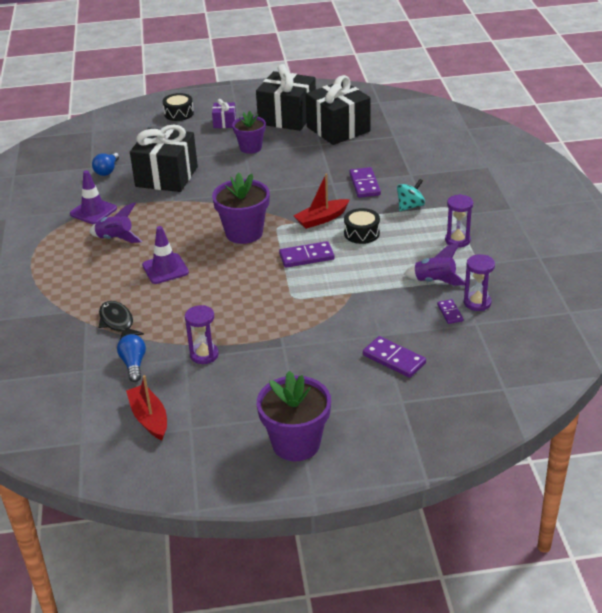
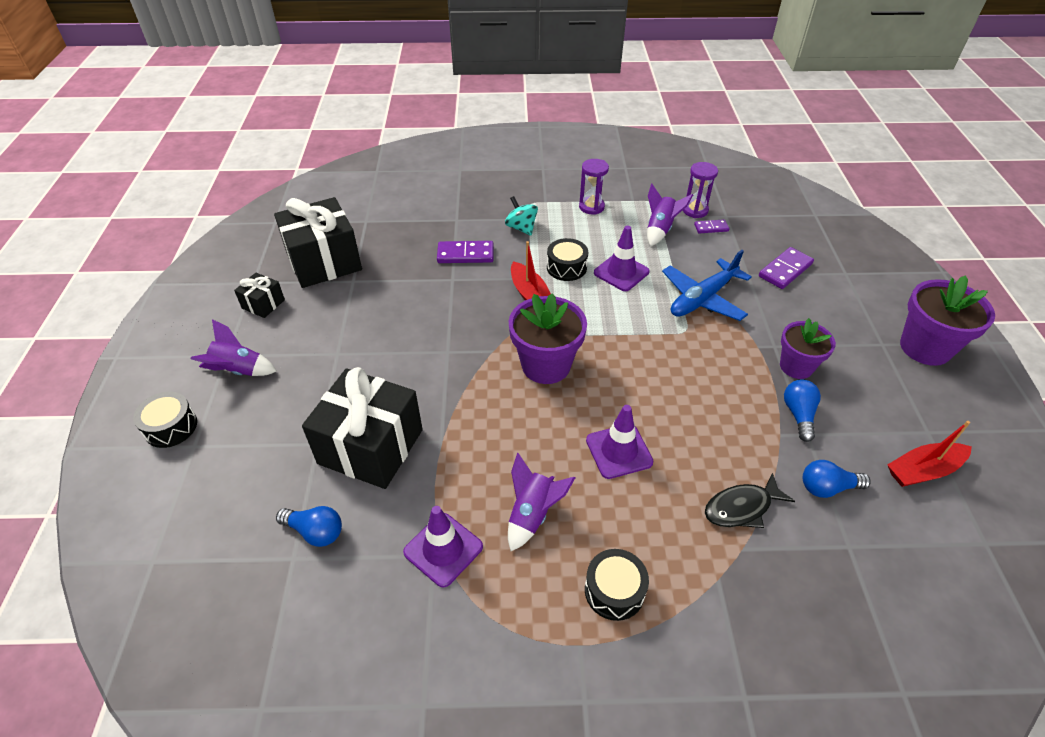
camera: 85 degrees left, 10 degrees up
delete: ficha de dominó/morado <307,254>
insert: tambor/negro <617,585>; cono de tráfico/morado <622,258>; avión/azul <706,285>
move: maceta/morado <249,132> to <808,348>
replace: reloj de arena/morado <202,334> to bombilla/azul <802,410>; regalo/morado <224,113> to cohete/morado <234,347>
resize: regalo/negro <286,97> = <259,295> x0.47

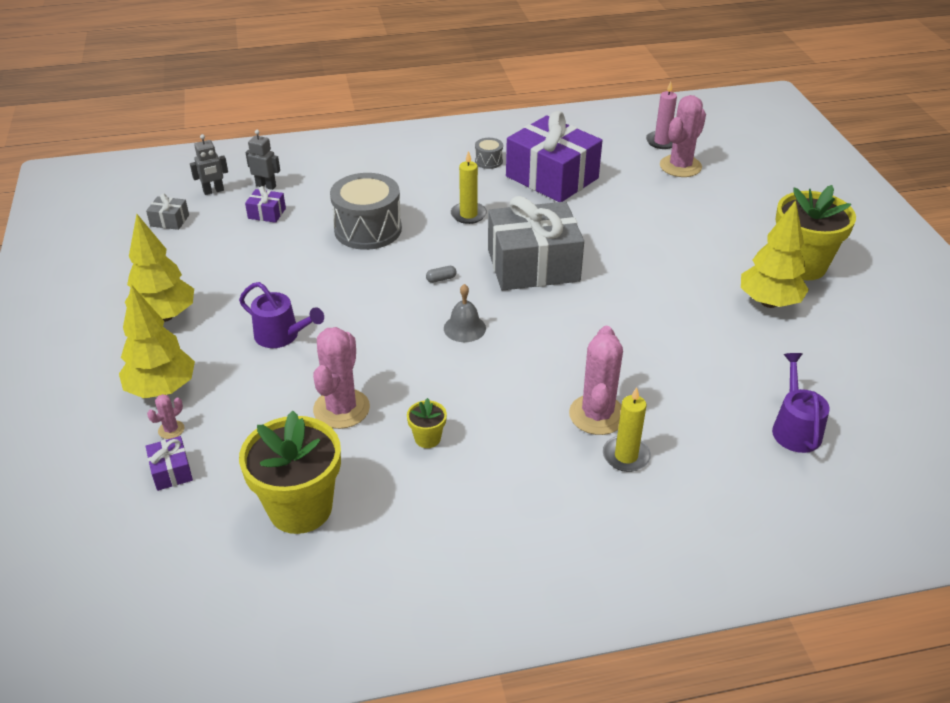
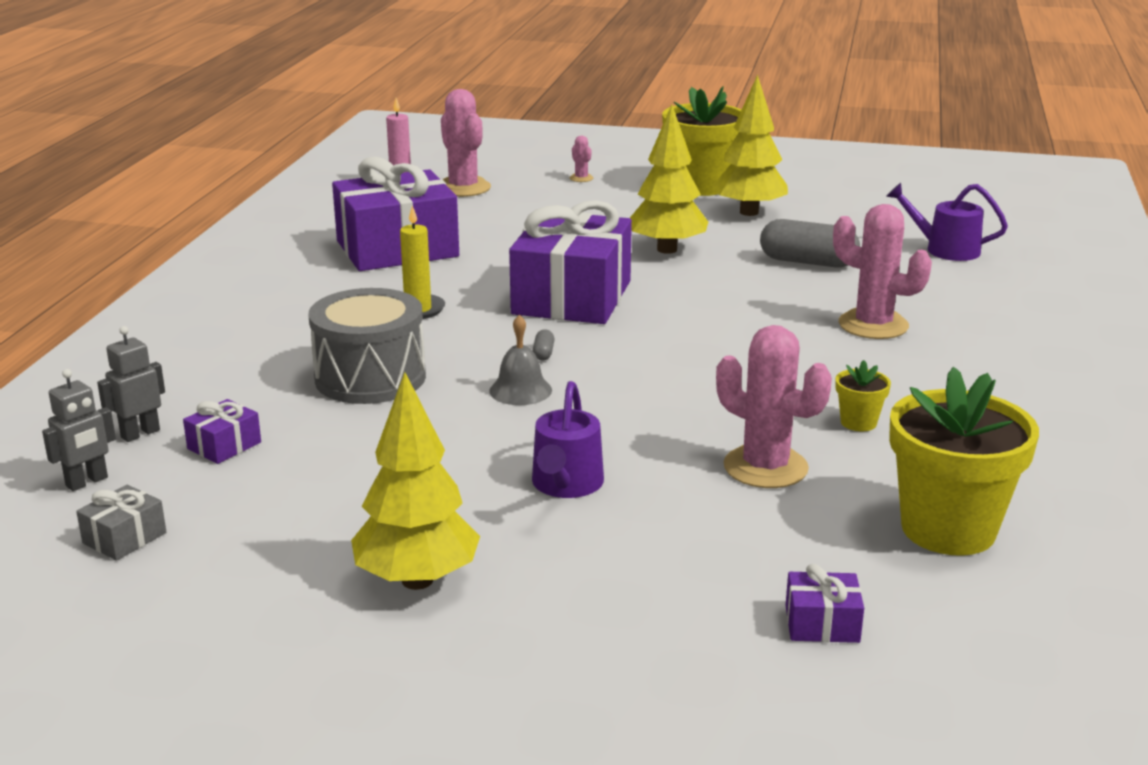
camera: 65 degrees left, 15 degrees down
delete: tambor/gris <489,153>; vela/amarillo <627,429>
insert: cápsula/gris <810,243>
move: árbol/amarillo <157,341> to <669,179>; cactus/rosa <165,416> to <581,159>; campana/gris <465,313> to <520,360>
recolor: regalo/gris <536,243> to regalo/morado <570,262>
rotate: robot/gris <209,164> = <79,430> 45 degrees clockwise; regadera/morado <281,315> = <568,439> 135 degrees clockwise

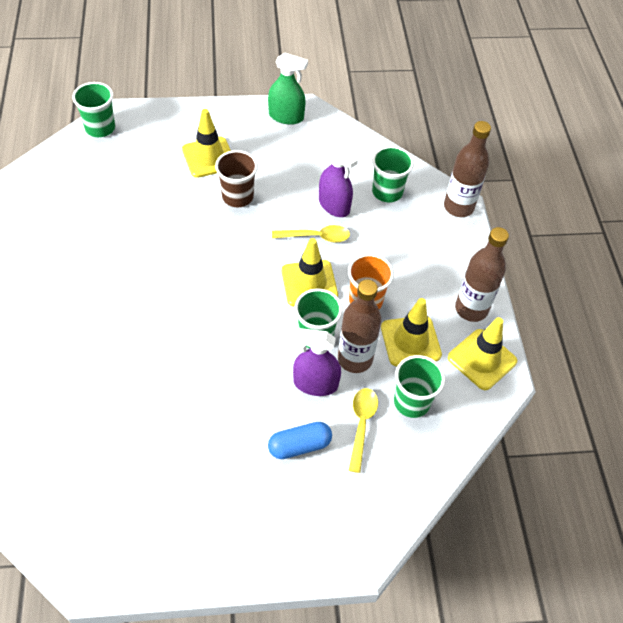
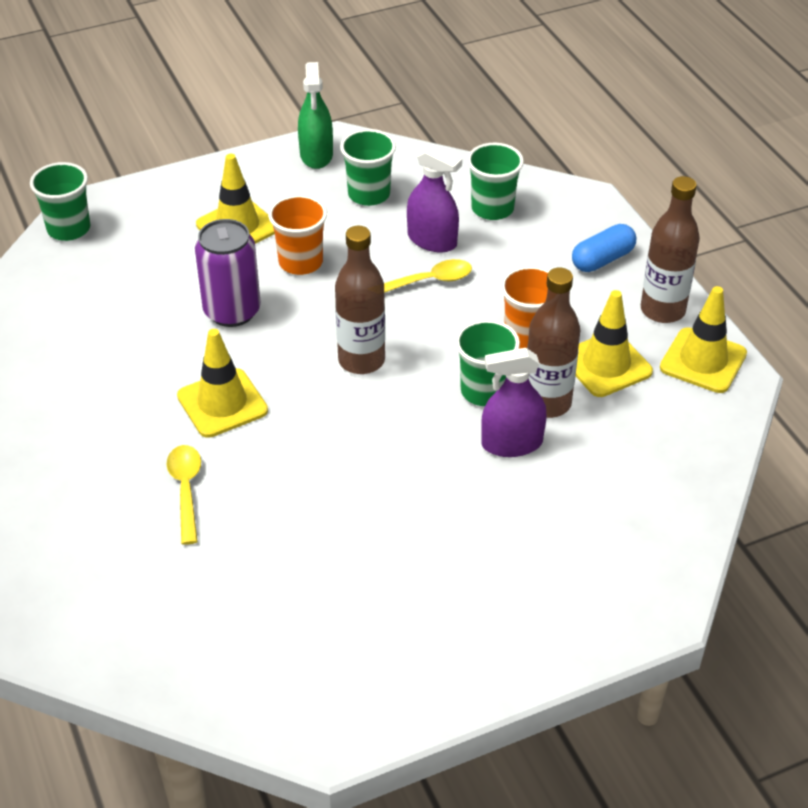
camera: 15 degrees left, 10 degrees down
insert: lata/morado <228,273>
move: cápsula/azul <300,440> to <604,248>; cono de tráfico/amarillo <310,272> to <222,383>; cuchara/amarillo <363,430> to <184,495>; vaso/verde <419,386> to <368,167>; botella/marrón <467,169> to <360,300>
recolor: vaso/marrón <236,179> to vaso/naranja <297,235>
rotate: pulverizador/verde <288,89> = <315,115> 90 degrees clockwise

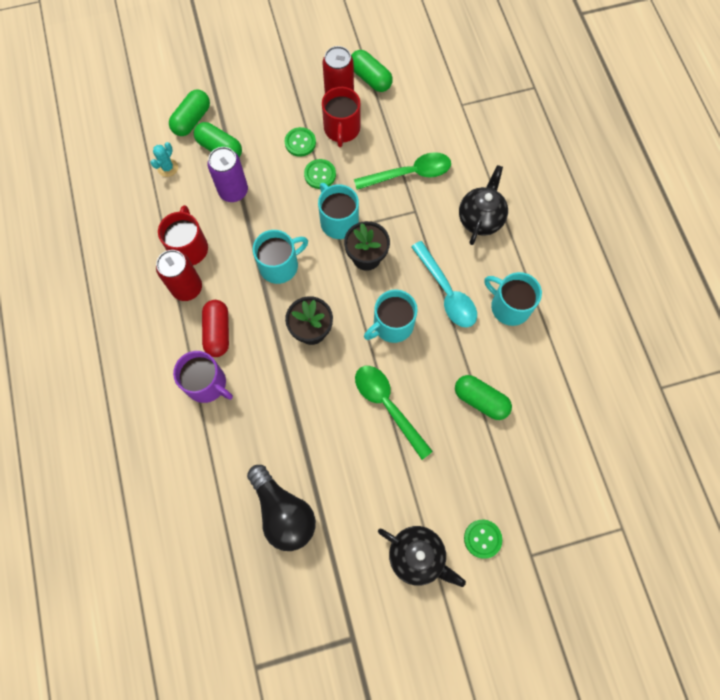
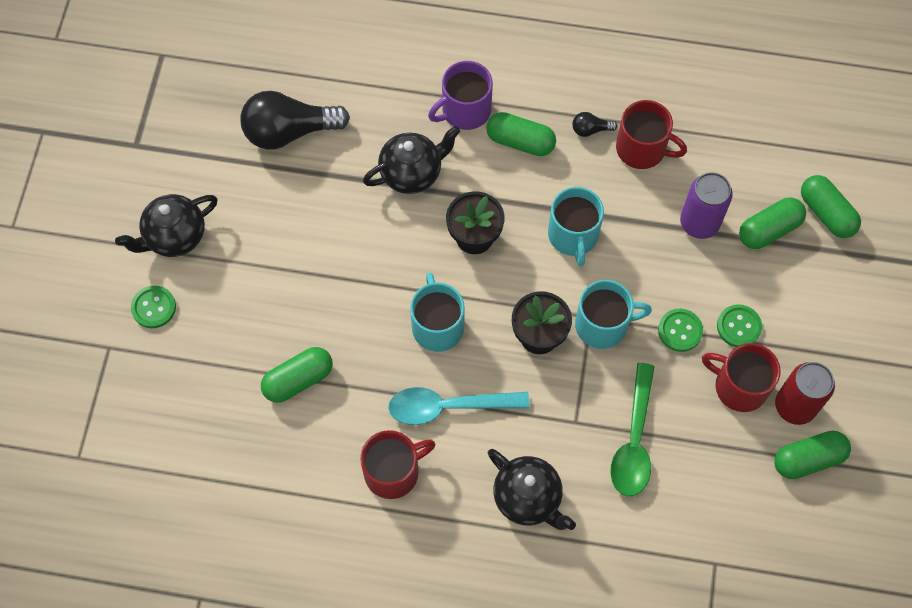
camera: 115 degrees right, 5 degrees down
delete: cactus/turquesa <164,159>; cuchara/verde <394,413>
insert: tetera/negro <411,160>
replace: lata/rojo <179,275> to bombilla/negro <594,124>
recolor: cápsula/rojo <215,328> to cápsula/verde <521,134>; taza/turquesa <513,299> to taza/rojo <397,464>

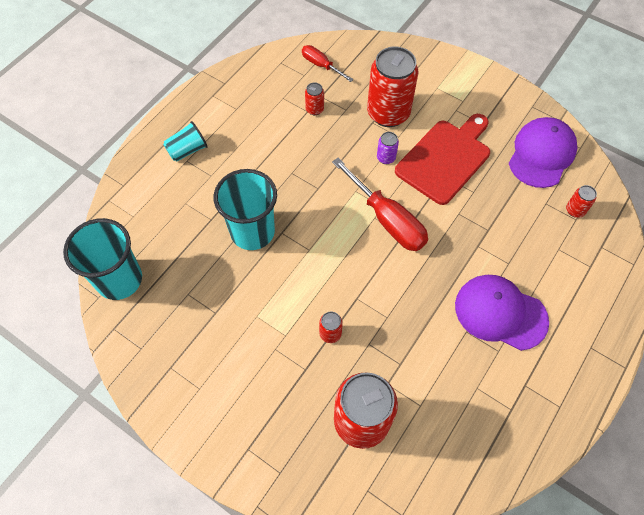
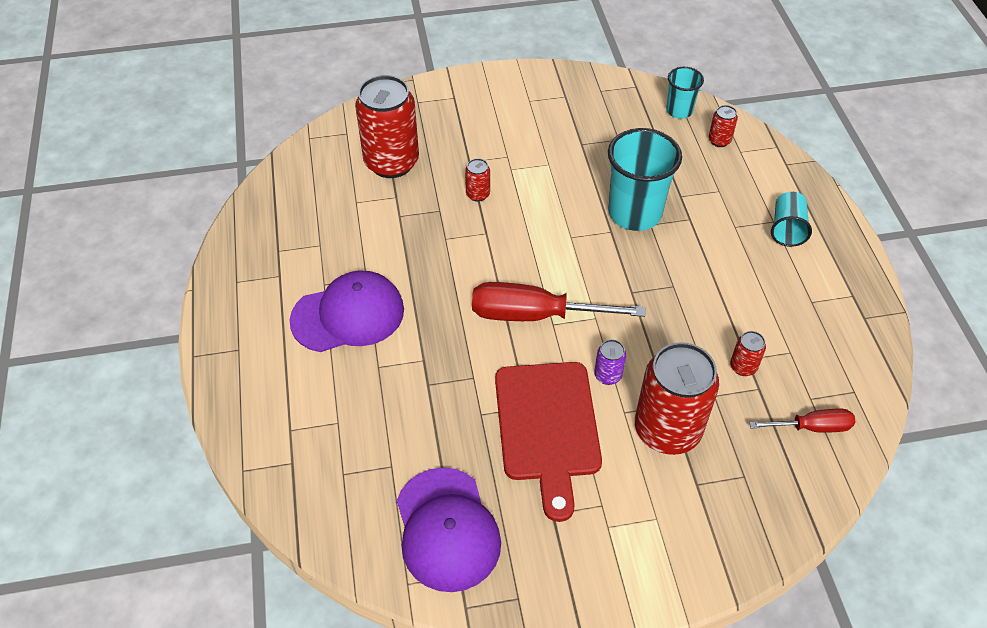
camera: 135 degrees right, 10 degrees down
move: lata/rojo <581,201> to <723,126>
resize: vaso/turquesa <102,259> = <685,93> x0.55

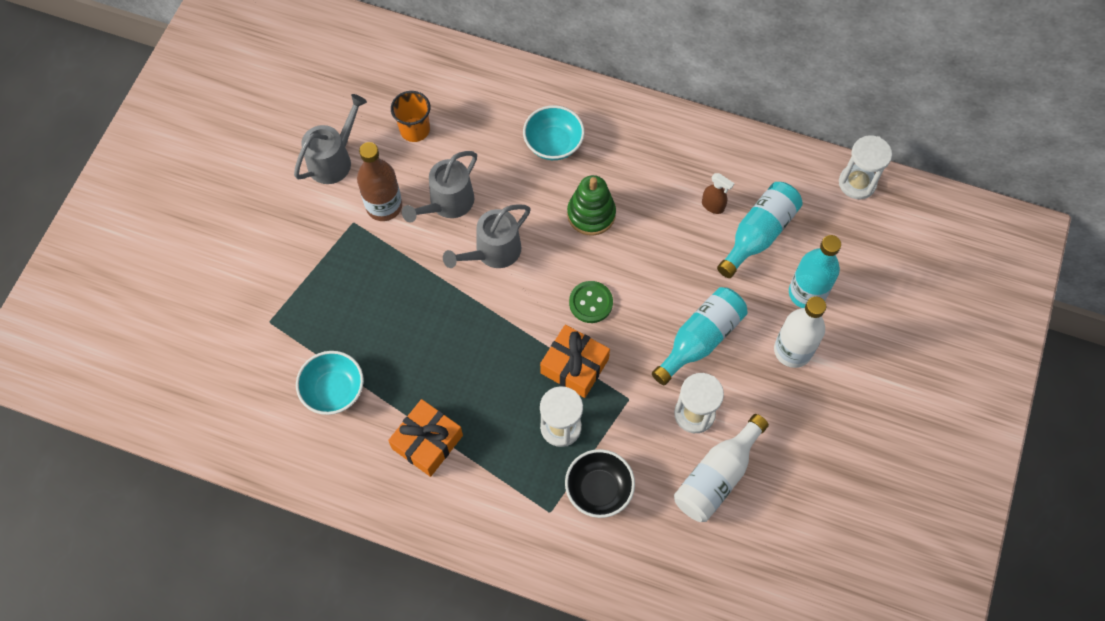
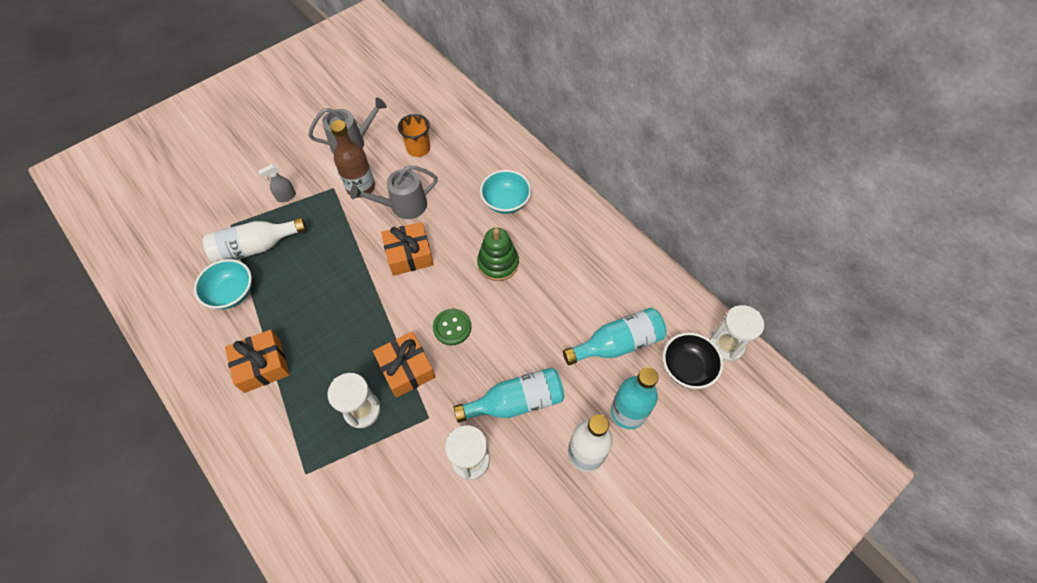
camera: 30 degrees right, 5 degrees down
delete: pulverizador/marrón <718,193>
insert: pulverizador/gris <277,183>
move: cuenco/negro <600,483> to <693,360>; botella/blanco <721,468> to <255,240>
replace: regadera/gris <487,236> to regalo/naranja <407,249>

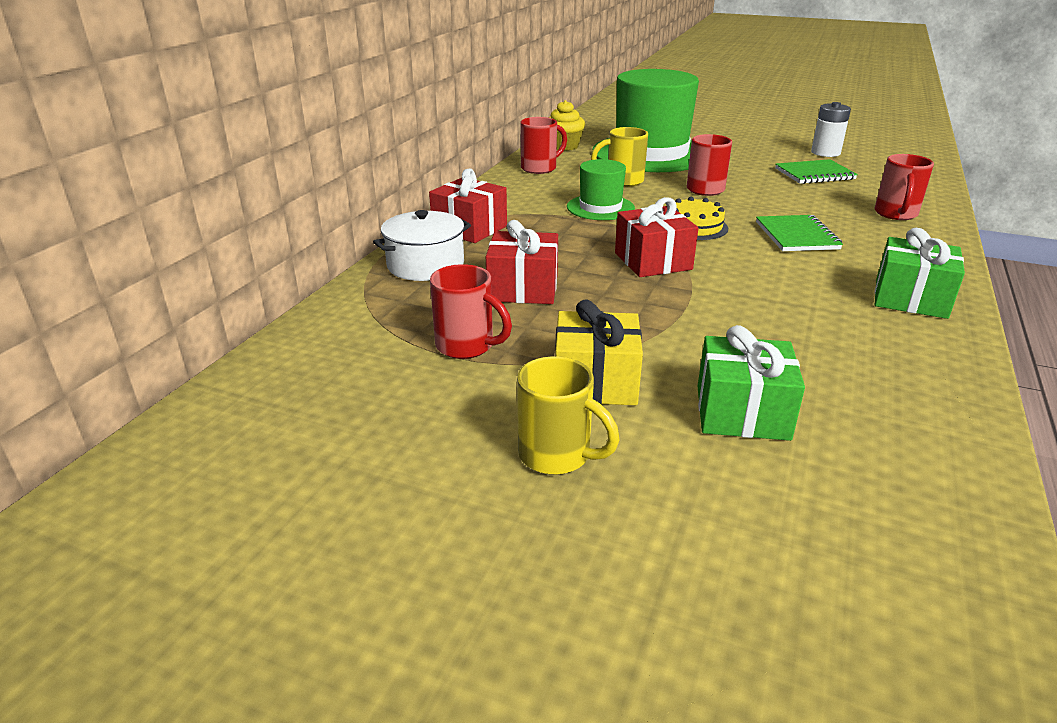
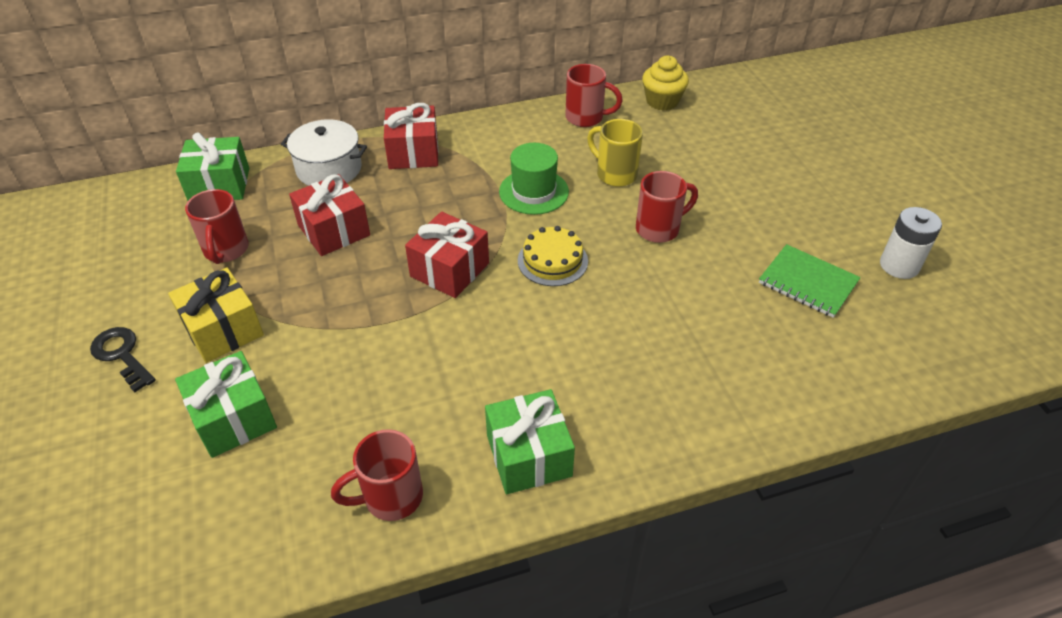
camera: 50 degrees right, 15 degrees up
delete: sombrero/verde <645,120>; cuaderno/verde <799,233>
insert: regalo/verde <212,166>
move: taza/rojo <904,187> to <377,475>
replace: taza/amarillo <568,415> to llave/negro <123,359>

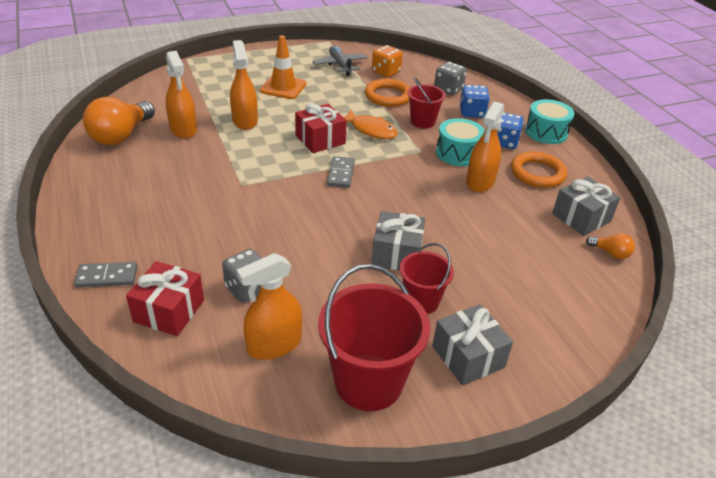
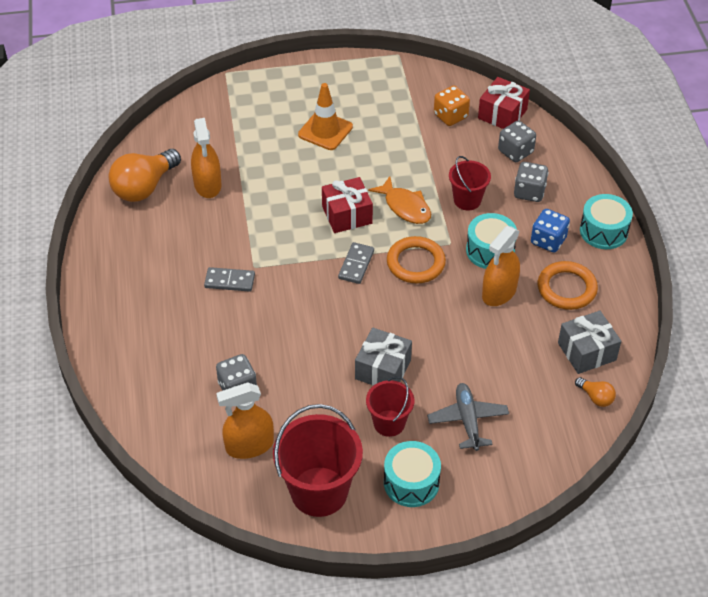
camera: 15 degrees right, 10 degrees up
delete: pulverizador/naranja <244,85>
move: ficha de dominó/gris <105,275> to <229,279>; regalo/rojo <165,298> to <504,103>; avión/gris <340,61> to <468,417>; anillo/naranja <387,93> to <416,259>
replace: regalo/gris <472,345> to tambor/turquesa <412,474>
recolor: dado/azul <475,101> to dado/gris <531,182>

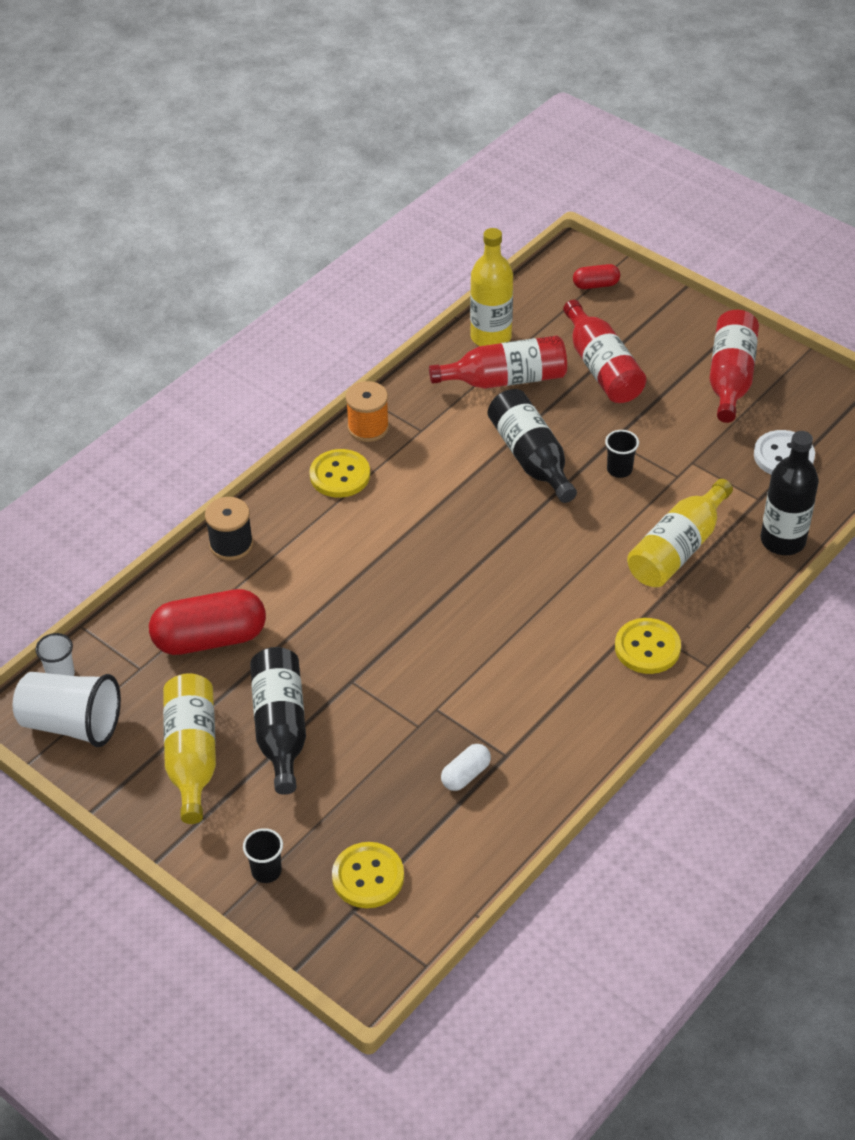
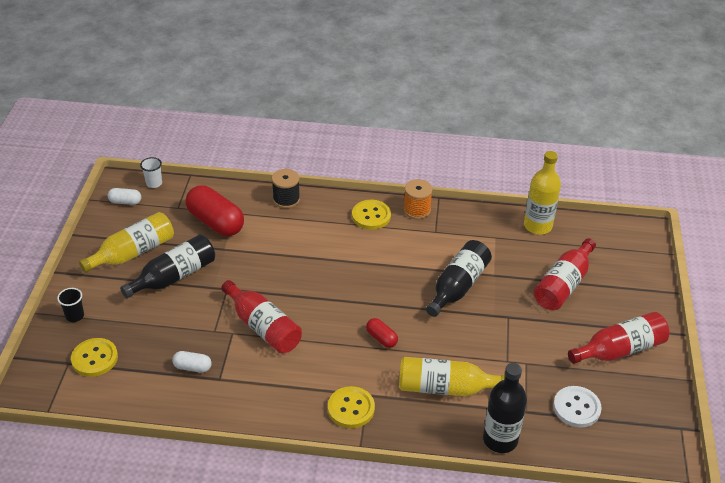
camera: 55 degrees right, 5 degrees down
delete: vaso/negro <622,454>
move: botella/rojo <498,362> to <261,316>; cápsula/rojo <596,276> to <382,333>
replace: vaso/blanco <67,709> to cápsula/blanco <124,196>

